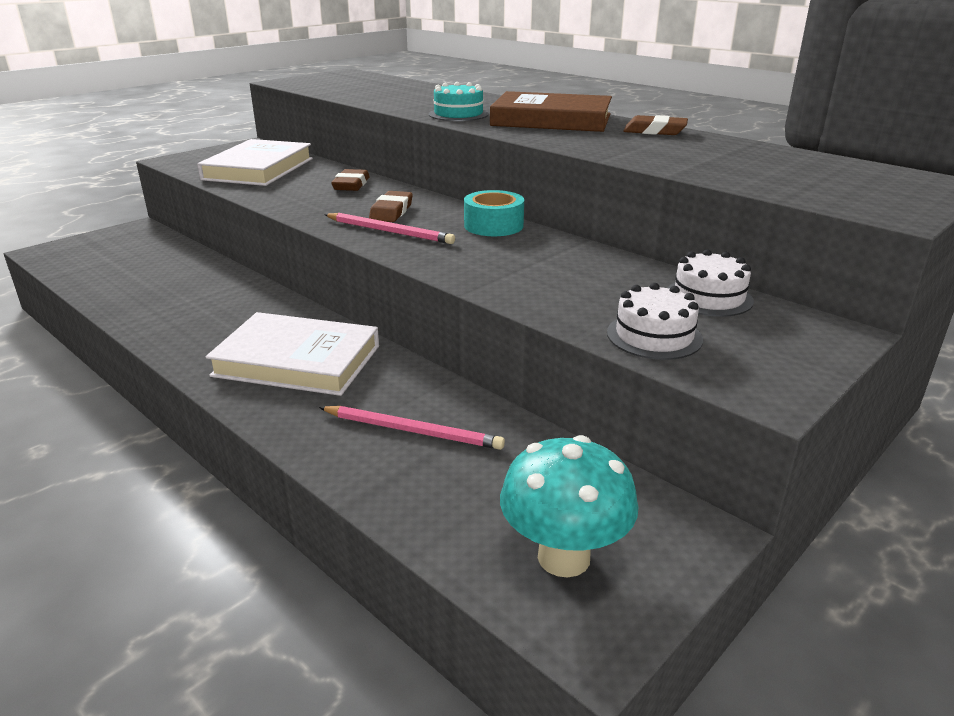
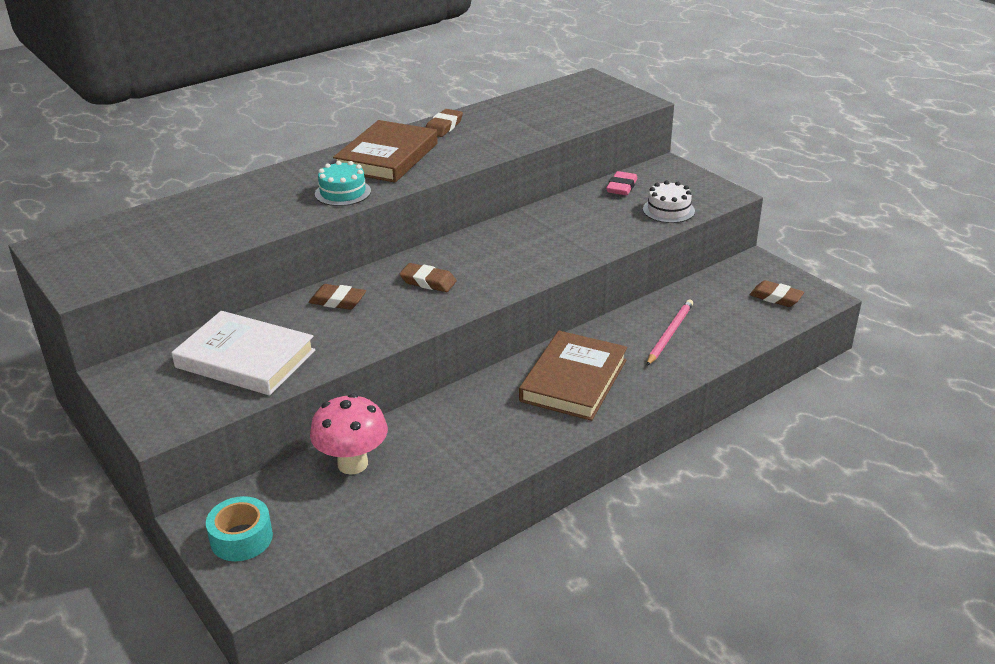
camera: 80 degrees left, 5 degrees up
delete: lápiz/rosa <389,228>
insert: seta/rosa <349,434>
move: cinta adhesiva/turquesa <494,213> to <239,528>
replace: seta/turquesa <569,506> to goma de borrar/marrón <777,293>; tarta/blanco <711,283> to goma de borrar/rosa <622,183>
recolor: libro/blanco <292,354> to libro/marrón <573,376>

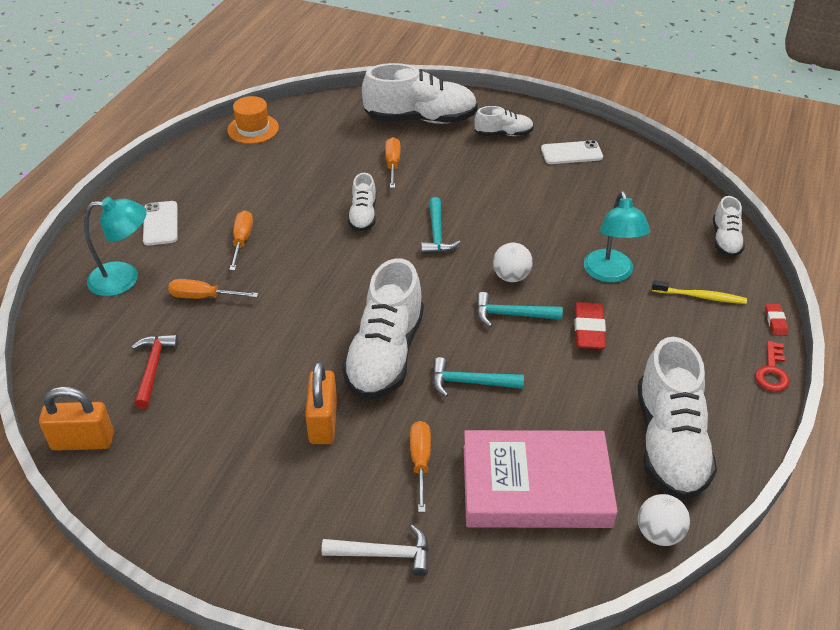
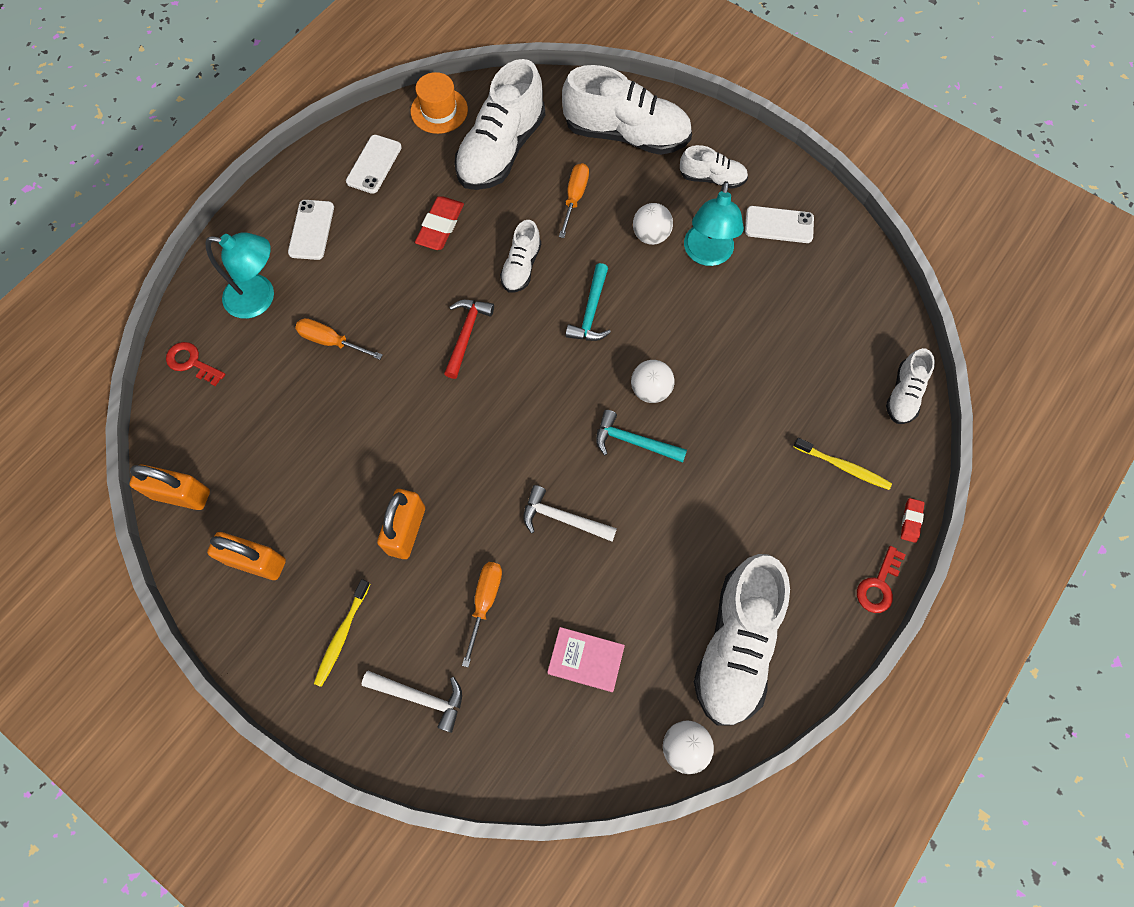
camera: 15 degrees right, 25 degrees up
delete: destornillador/naranja <241,240>
insert: llave/rojo <195,364>; candado/naranja <246,556>; cepillo de dientes/amarillo <342,633>; móvil/blanco <374,164>; pelota/blanco <653,224>
move: martillo/rojo <155,371> to <469,339>; zapato/blanco <383,328> to <499,124>; goma de borrar/rojo <590,325> to <439,223>; lámpara/turquesa <617,237> to <714,223>
recolor: martillo/turquesa <478,377> to martillo/blanco <570,513>
resize: libro/rosa <541,479> = <586,659> x0.48

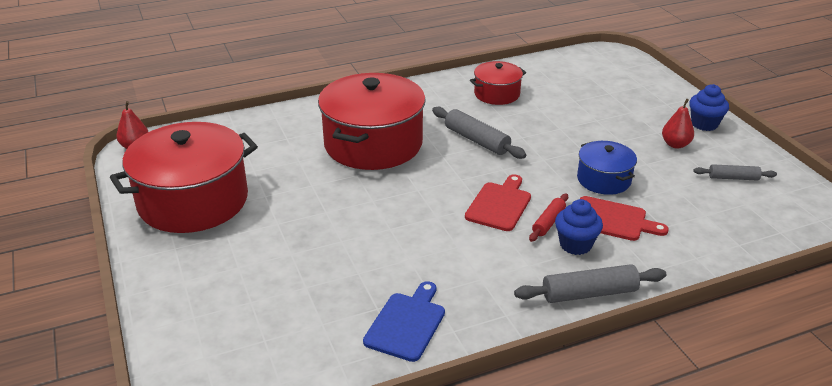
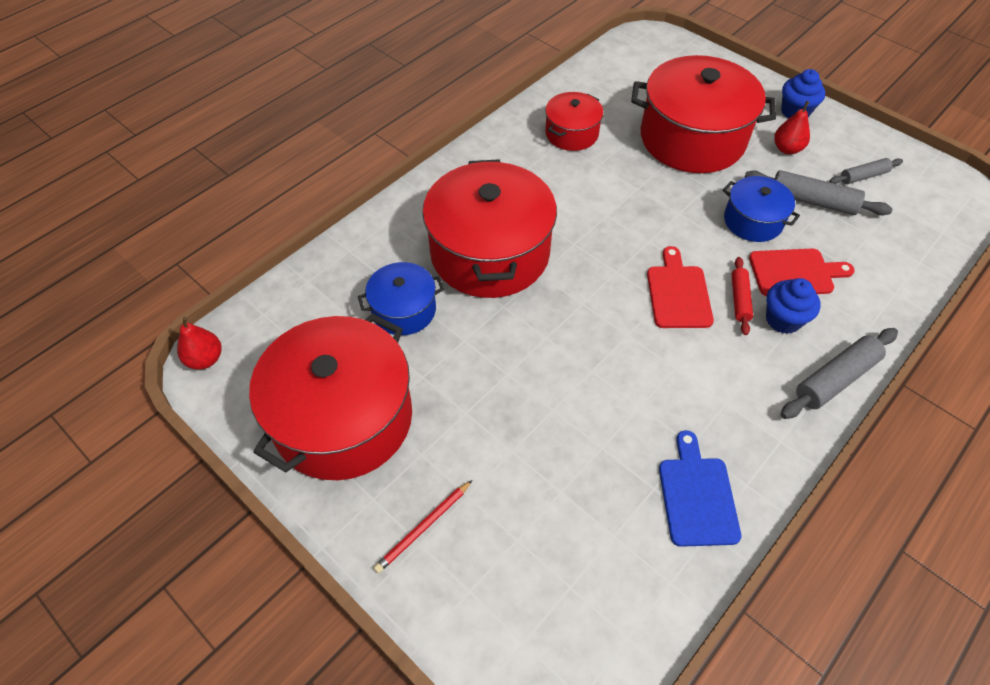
camera: 25 degrees left, 20 degrees up
insert: olla/azul <401,298>; lápiz/rojo <423,526>; olla/rojo <703,114>
move: rodillo/gris <479,133> to <818,192>

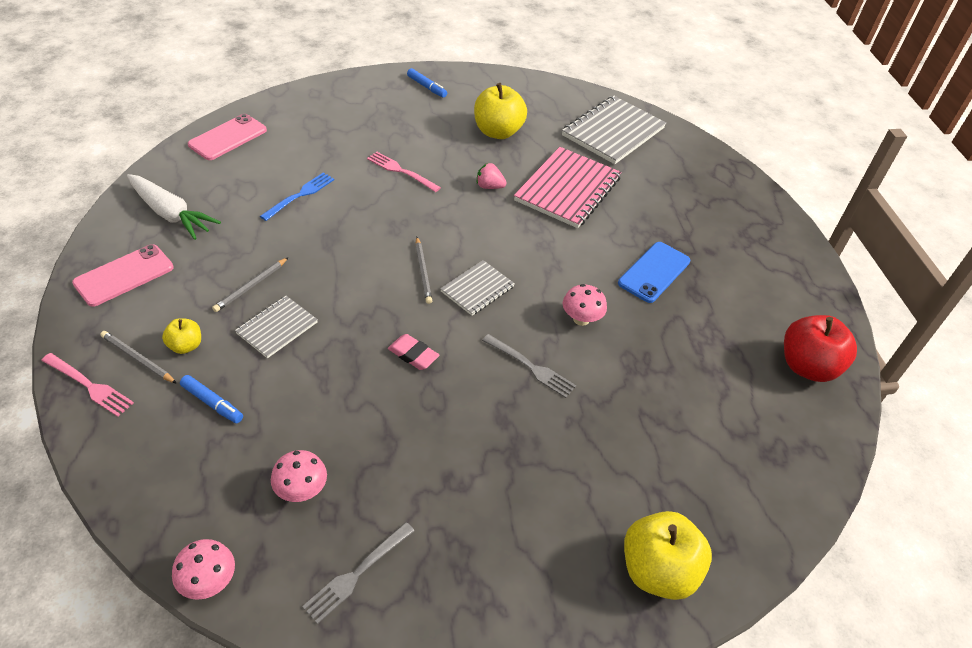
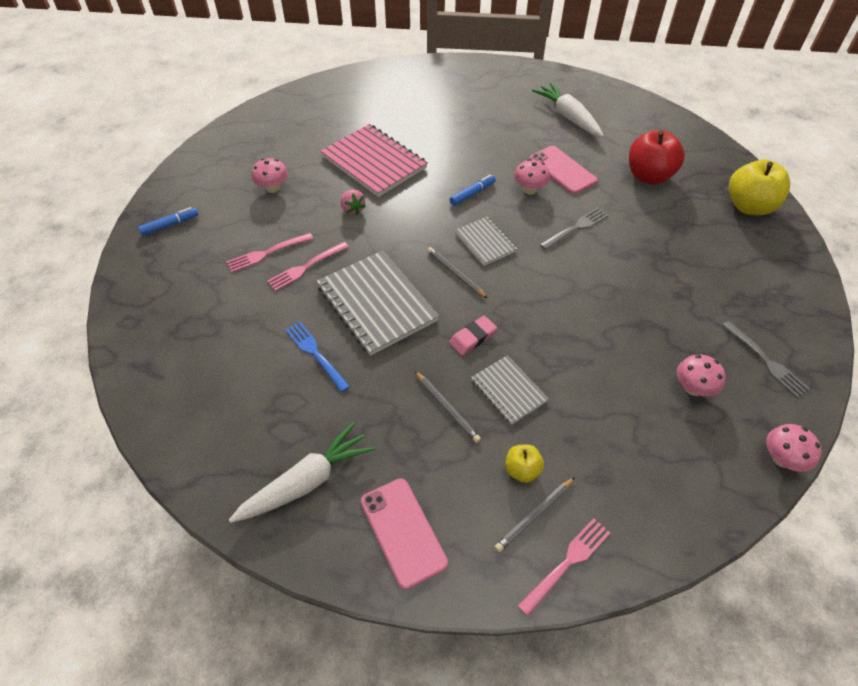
camera: 70 degrees left, 5 degrees up
delete: móvil/azul <654,272>
insert: tenedor/rosa <269,252>; zanahoria/blanco <567,110>
move: rotulador/azul <211,399> to <473,190>; móvil/rosa <227,137> to <563,170>; goma de borrar/rosa <414,352> to <473,335>; cuaderno/gris <614,130> to <378,303>; manzana/rojo <820,348> to <657,157>
replace: manzana/amarillo <500,111> to seta/rosa <270,175>
rotate: lápiz/gris <423,270> = <457,273> 135 degrees counterclockwise; fresa/rosa <492,176> = <353,202> 60 degrees counterclockwise

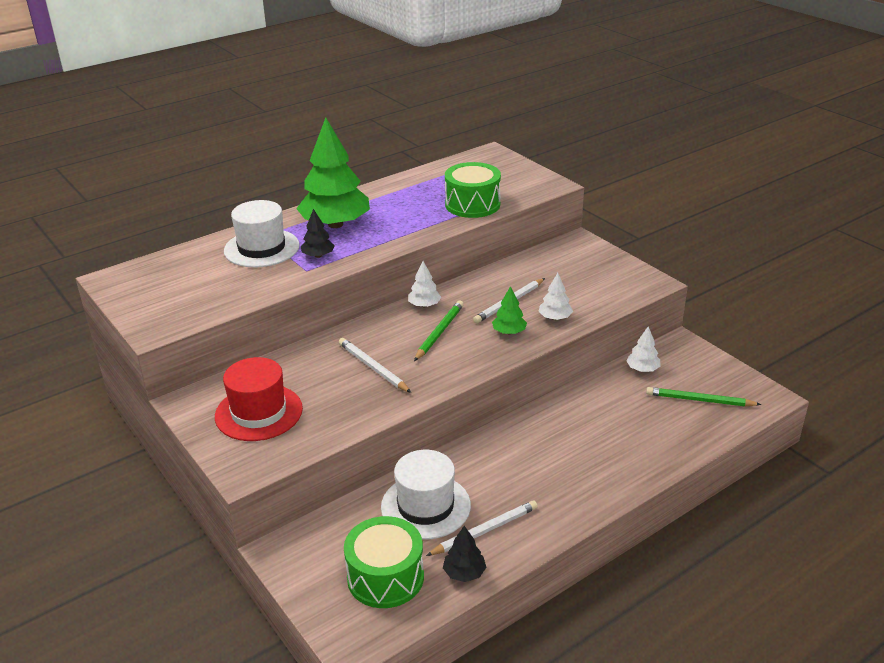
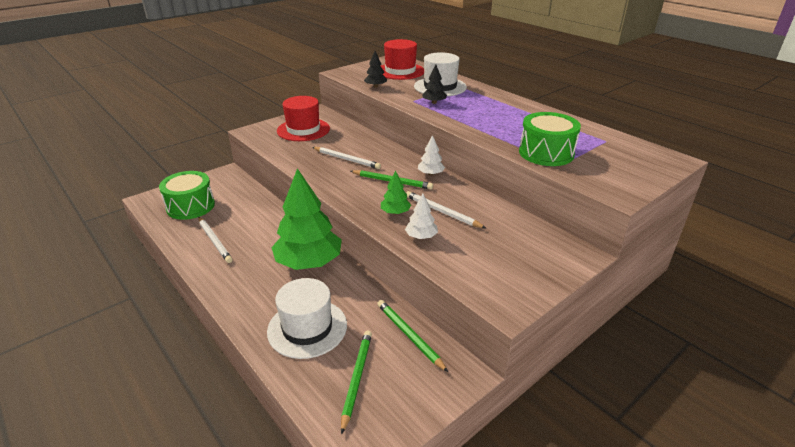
camera: 85 degrees right, 0 degrees up
insert: sombrero/rojo <402,59>
move: árbol/verde <333,173> to <306,219>; sombrero/blanco <426,495> to <307,318>; árbol/negro <464,554> to <375,69>
replace: árbol/blanco <643,349> to lápiz/verde <412,336>
rotate: lápiz/blanco <375,365> = <346,158> 75 degrees clockwise

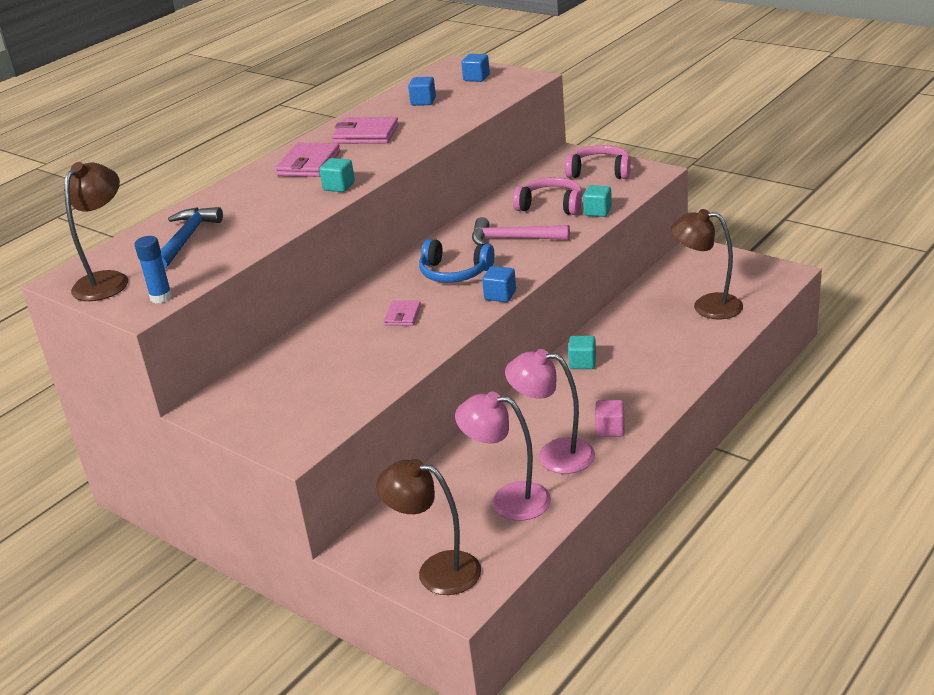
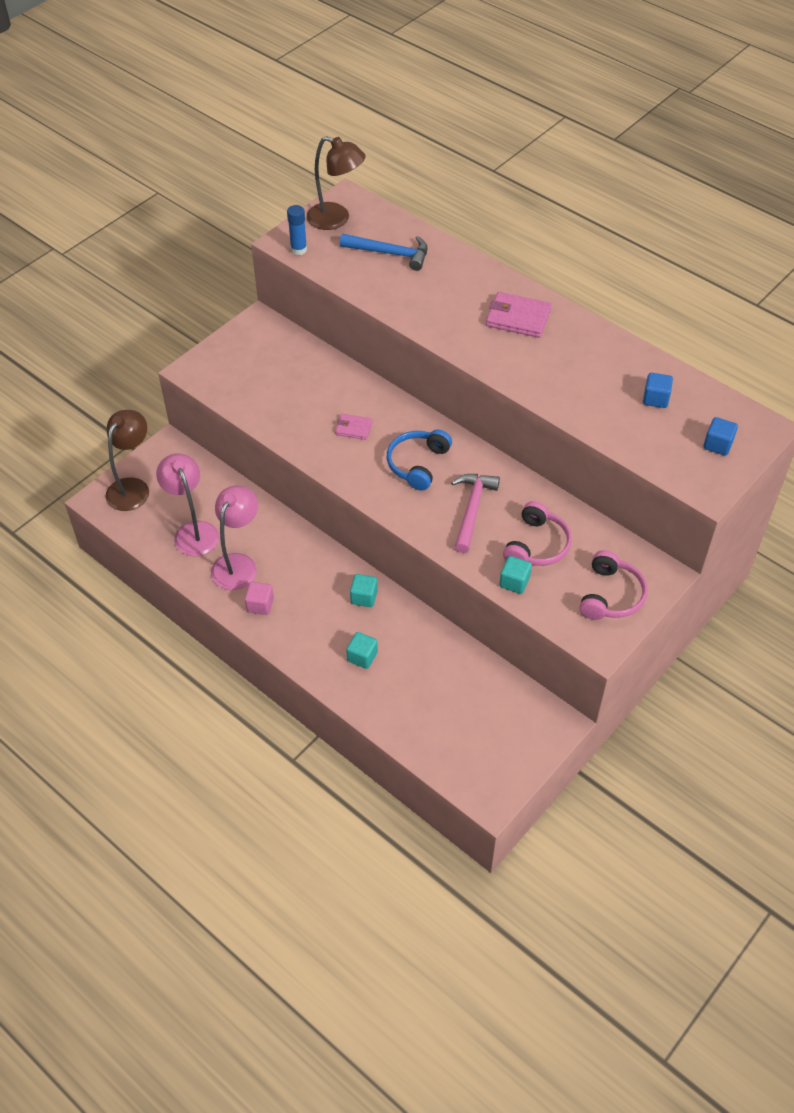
camera: 90 degrees right, 20 degrees up
delete: cartera/rosa <365,130>; cubo/azul <499,284>; lámpara/marrón <707,264>
move: cubo/turquesa <337,175> to <362,650>
rotate: lámpara/rosa <503,456> = <187,505> 45 degrees counterclockwise

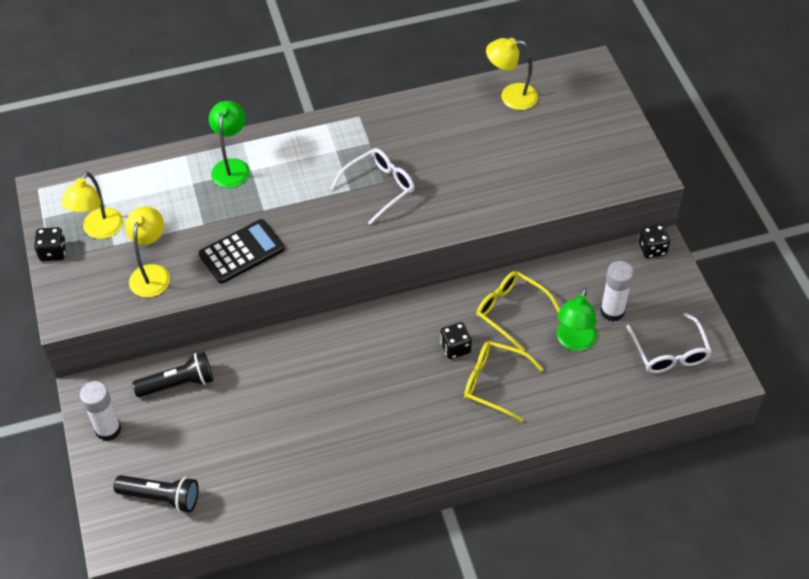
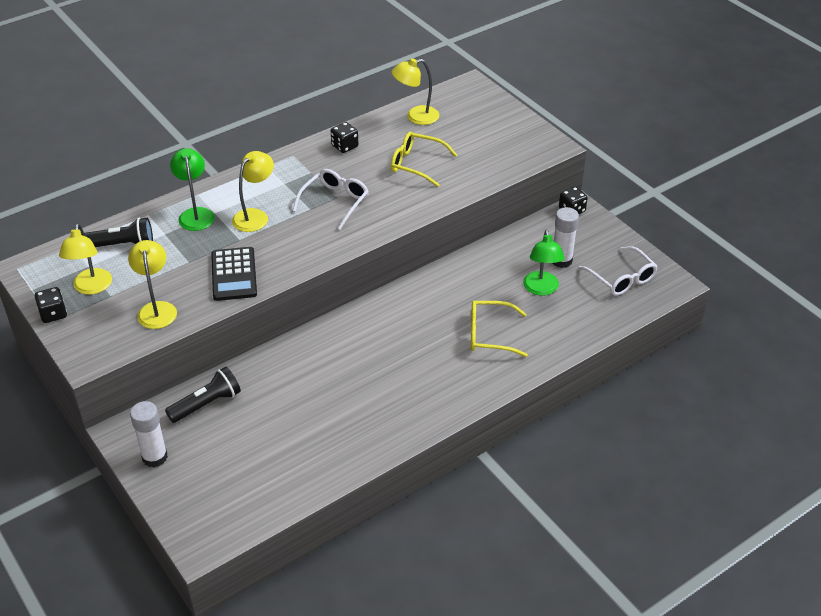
camera: 20 degrees left, 10 degrees down
insert: lámpara/amarillo <253,191>
move: lámpara de mano/negro <156,494> to <118,232>; dado/negro <456,340> to <344,137>; gafas/amarillo <518,311> to <424,159>
rotate: calculadora/negro <242,251> = <234,274> 135 degrees clockwise

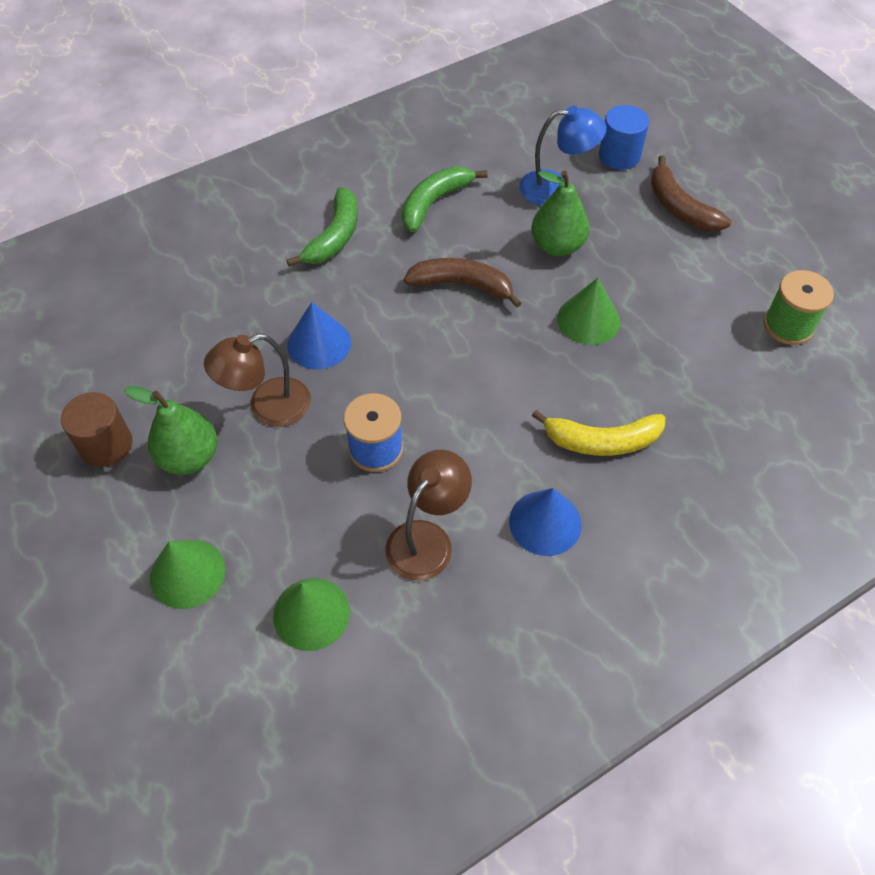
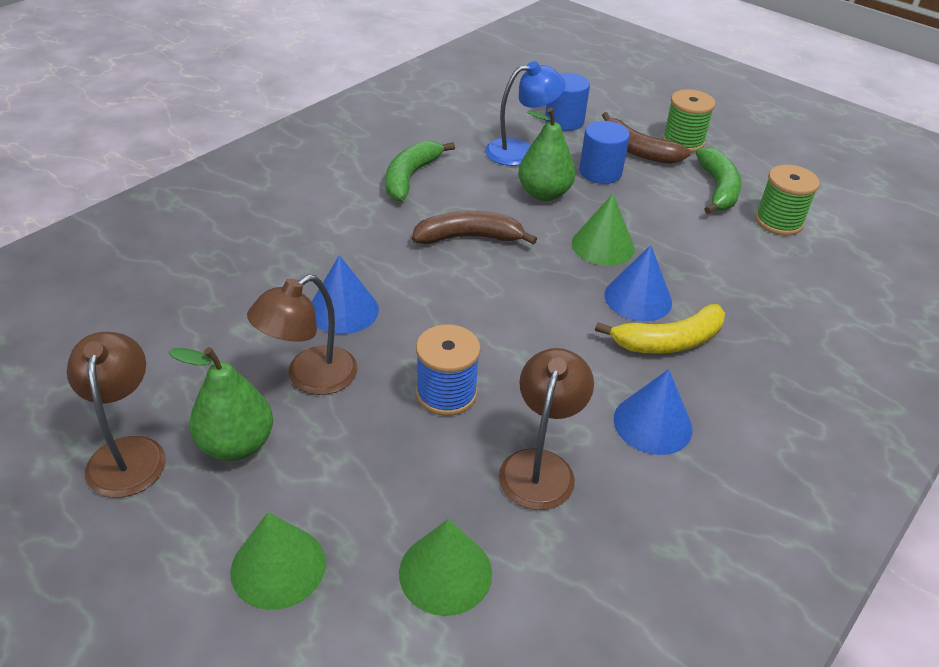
camera: 20 degrees left, 15 degrees down
insert: cilindro/azul <604,152>; cono/azul <638,283>; carrete/verde <689,120>
move: plátano/verde <322,227> to <719,180>
replace: cilindro/marrón <96,429> to lámpara/marrón <116,415>

